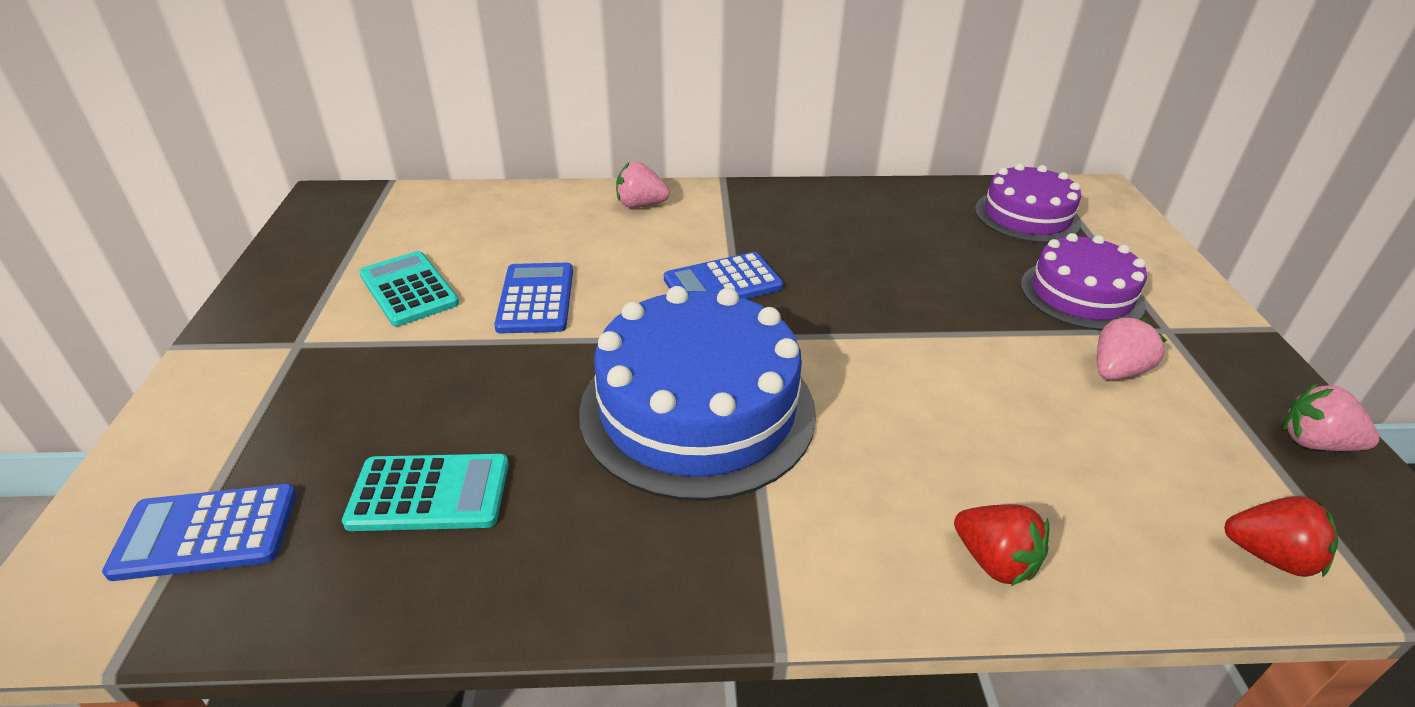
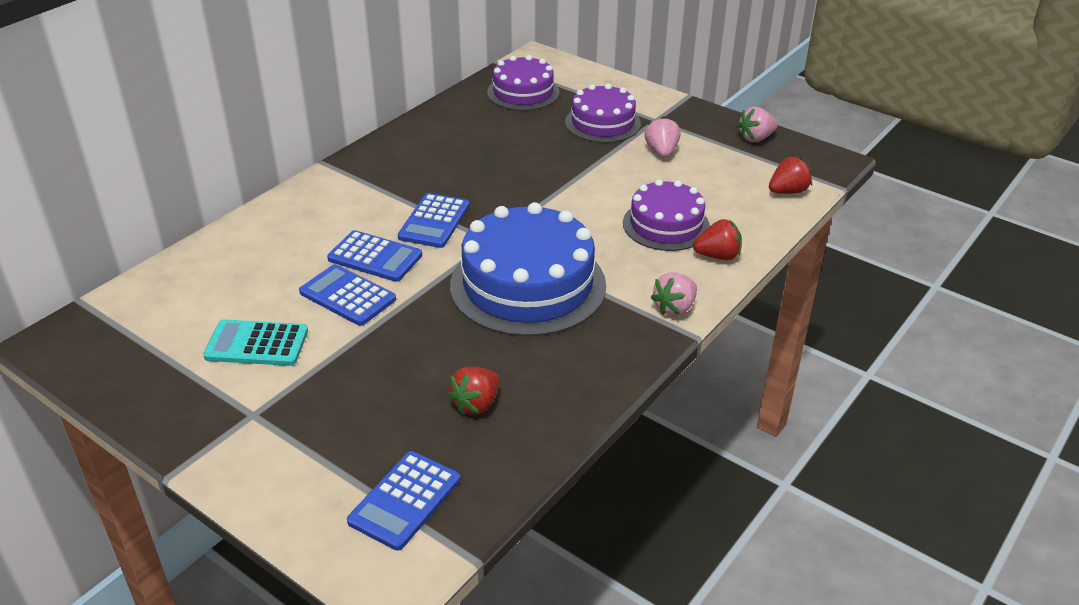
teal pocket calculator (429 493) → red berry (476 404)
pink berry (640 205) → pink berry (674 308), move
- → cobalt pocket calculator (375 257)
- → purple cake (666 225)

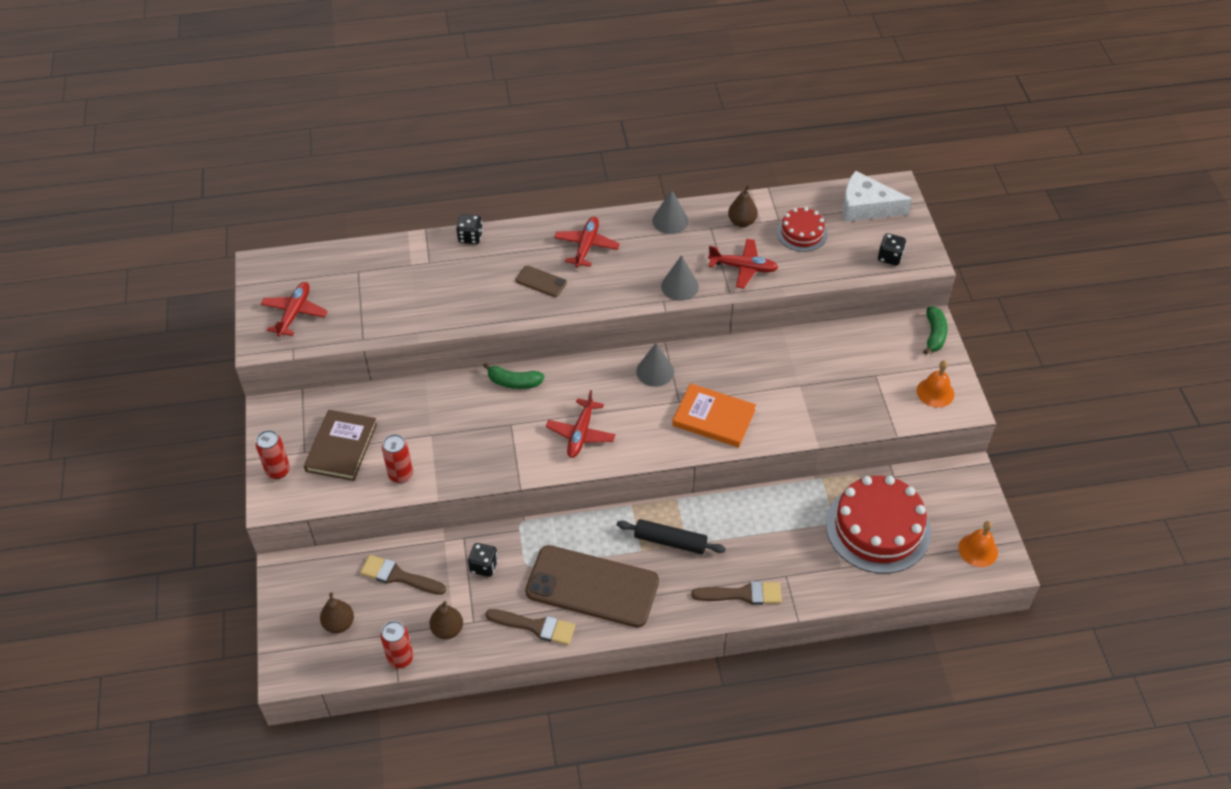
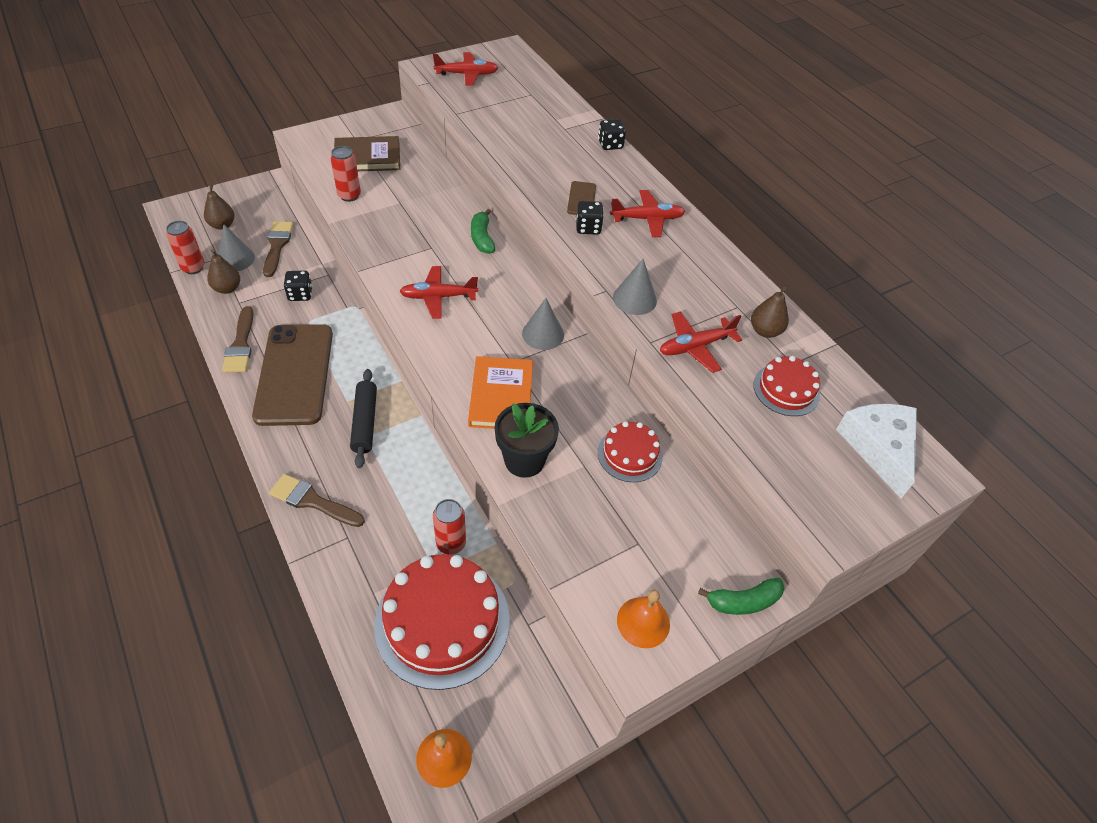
red soda can (278 471) → red soda can (451 543), move
grey solid cone (670 221) → grey solid cone (235 259), move
dark brown brush (743 594) → dark brown brush (312 501), 135 degrees clockwise
red toy plane (743 268) → red toy plane (695 346), 75 degrees clockwise
black game die (890 257) → black game die (588 228), move
- → black flower pot (524 460)
- → red cake (630 454)

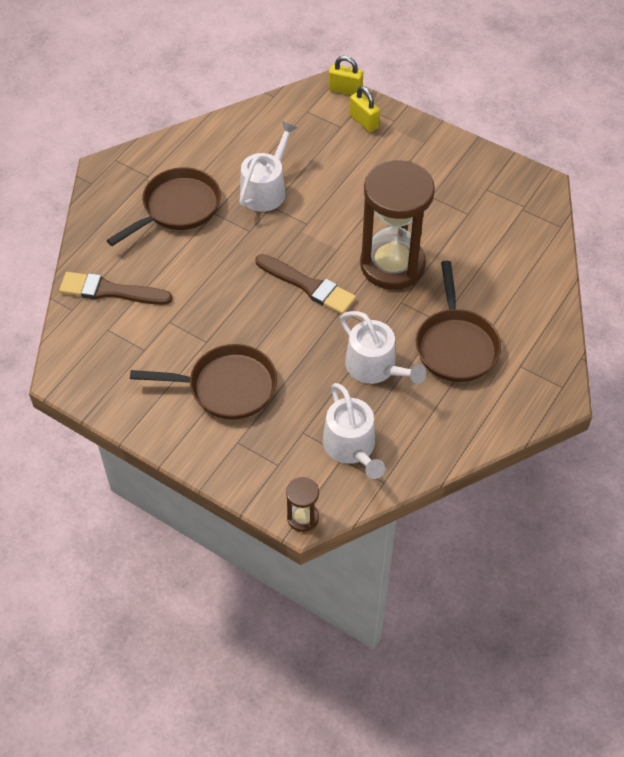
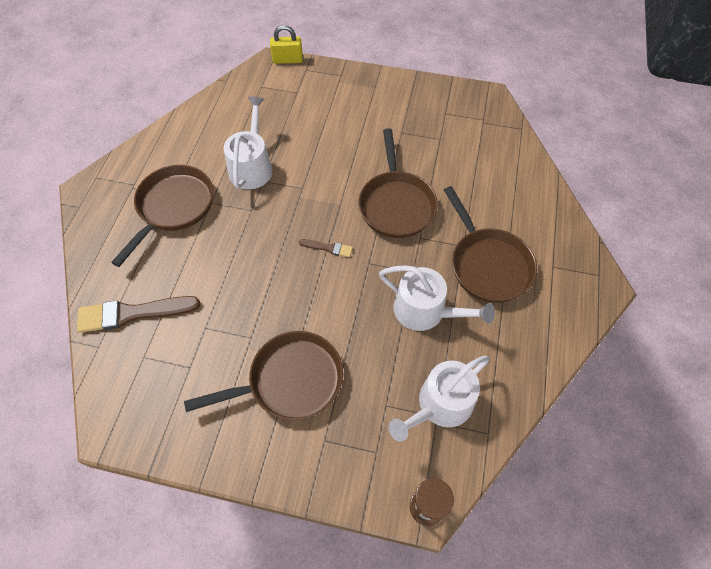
dark brown brush (308 286) → dark brown brush (328 248), x0.49
pure white watering can (351 447) → pure white watering can (440 405), 90 degrees clockwise
bright yellow padlock (364 121) → -
dark brown sand timer (392 265) → dark brown pan (396 204)

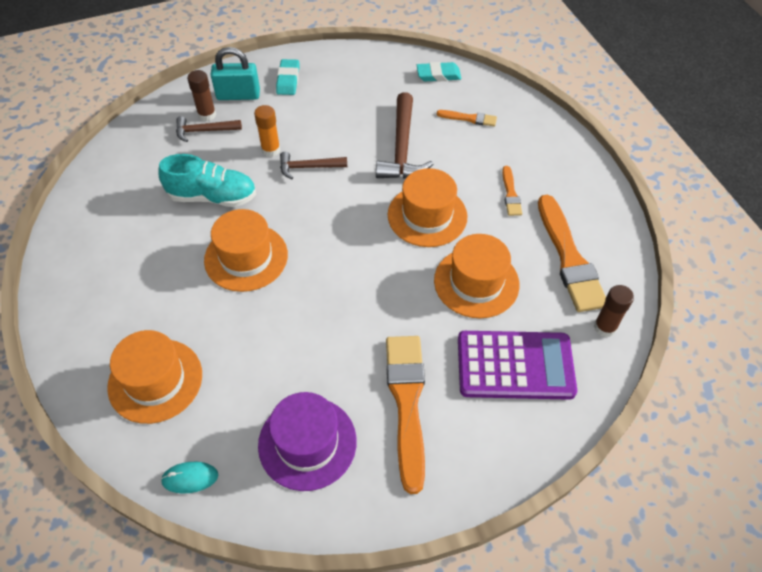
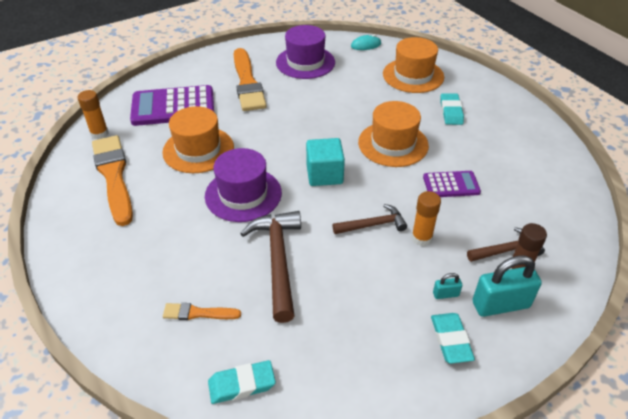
teal lace-up shoe (212 197) → purple pocket calculator (451 185)
orange-coloured top hat (427 215) → purple top hat (243 194)
orange-coloured brush (510 194) → -
dark brown stick of glue (604 327) → orange-coloured stick of glue (99 134)
- → teal block (324 174)
- → teal padlock (445 294)
- → teal gum eraser (451 112)

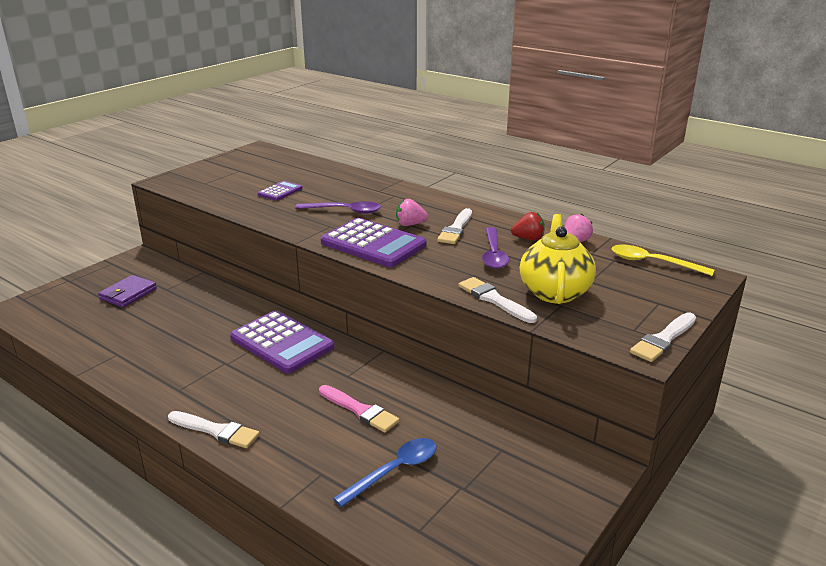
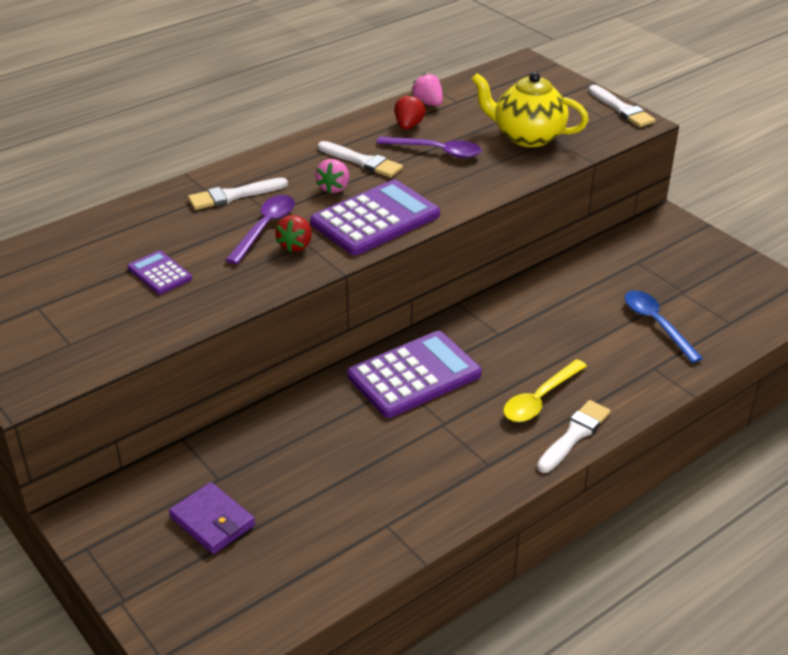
pink brush (359 410) → -
pure white brush (494 300) → pure white brush (234 195), move
bright yellow tablespoon (653 263) → bright yellow tablespoon (540 399), move
- → red berry (296 245)

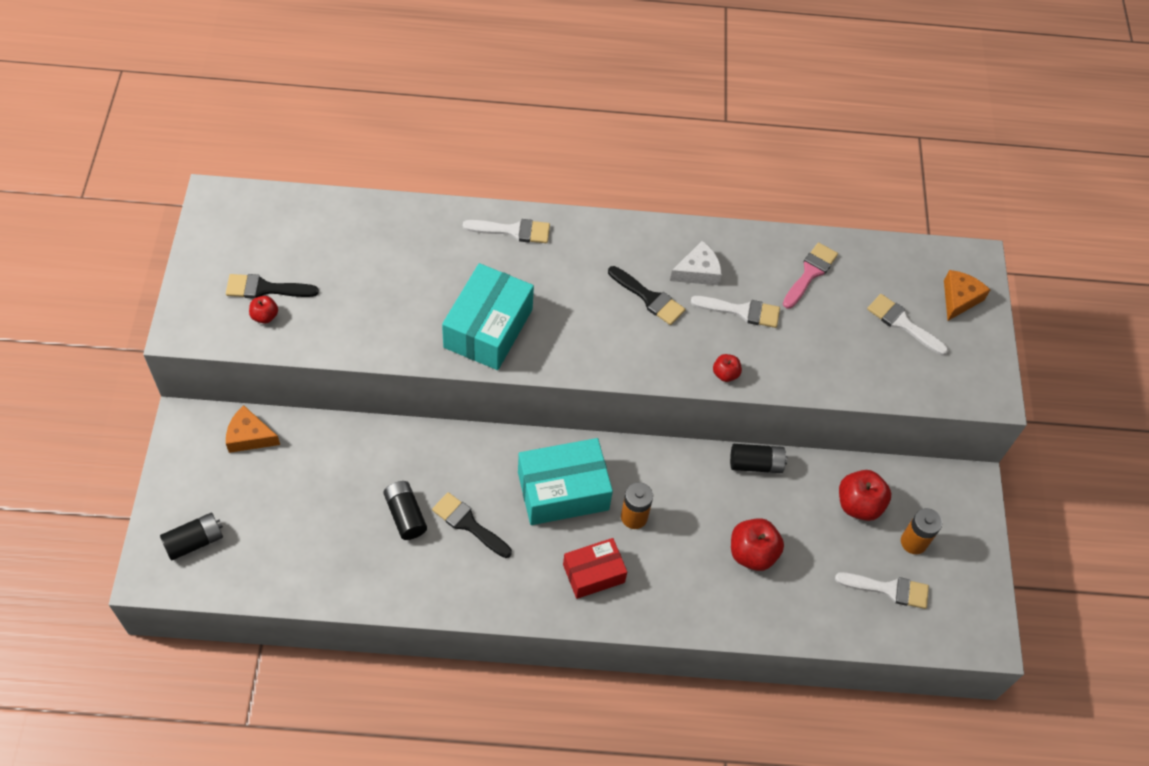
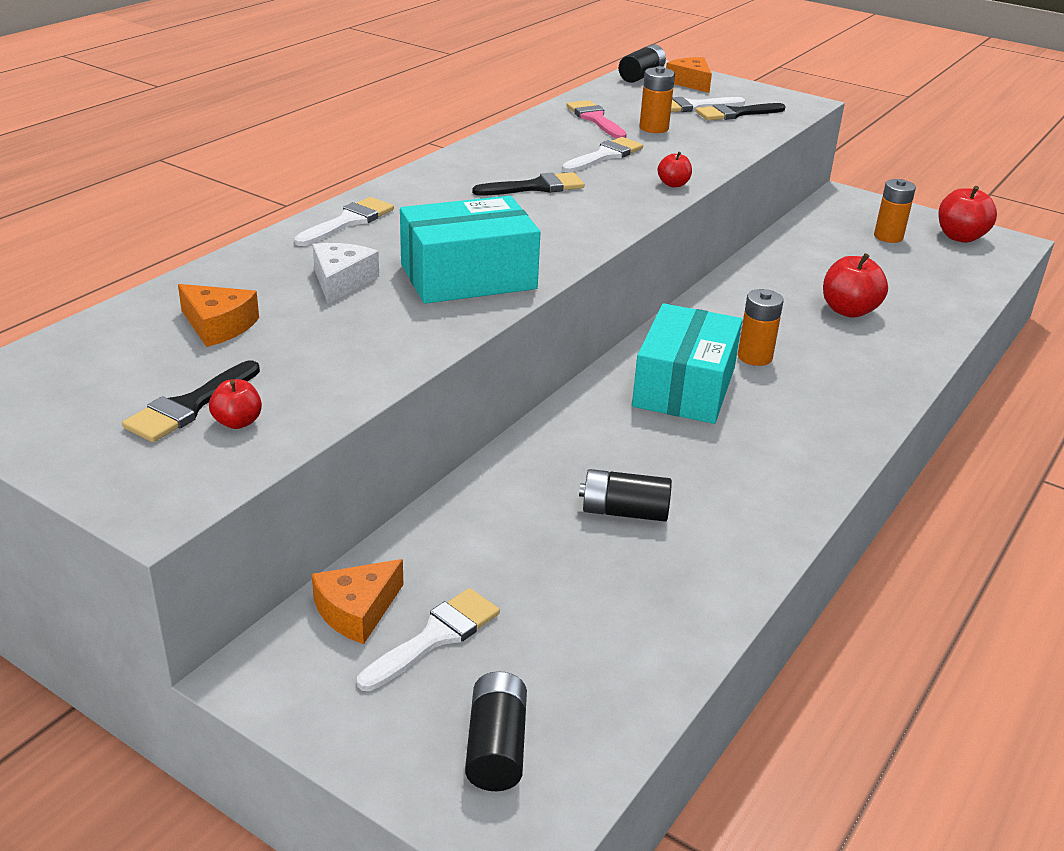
black brush (468 524) → black brush (735 113), move
teal package (488 328) → teal package (468 276), 75 degrees counterclockwise
red package (593 573) → -
pure white cheese wedge (698 271) → pure white cheese wedge (341 281), move
black battery (756 464) → black battery (641 76), move
pure white brush (888 589) → pure white brush (435 637), move
red apple fruit (858 504) → red apple fruit (960 237), move
- → orange-coloured cheese wedge (218 326)
- → orange-coloured battery (654 128)

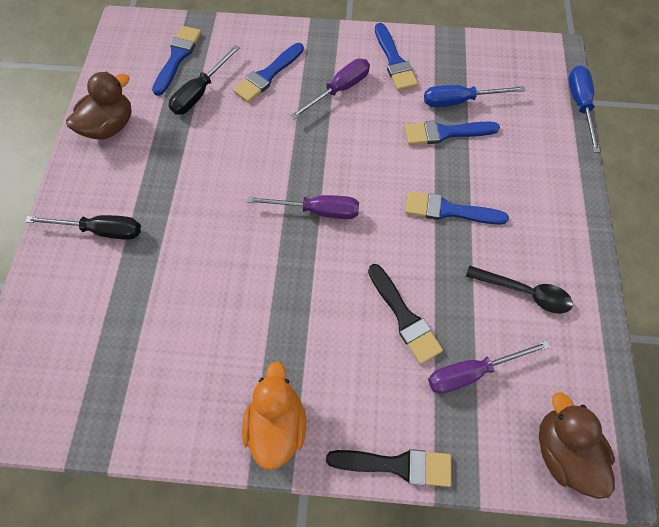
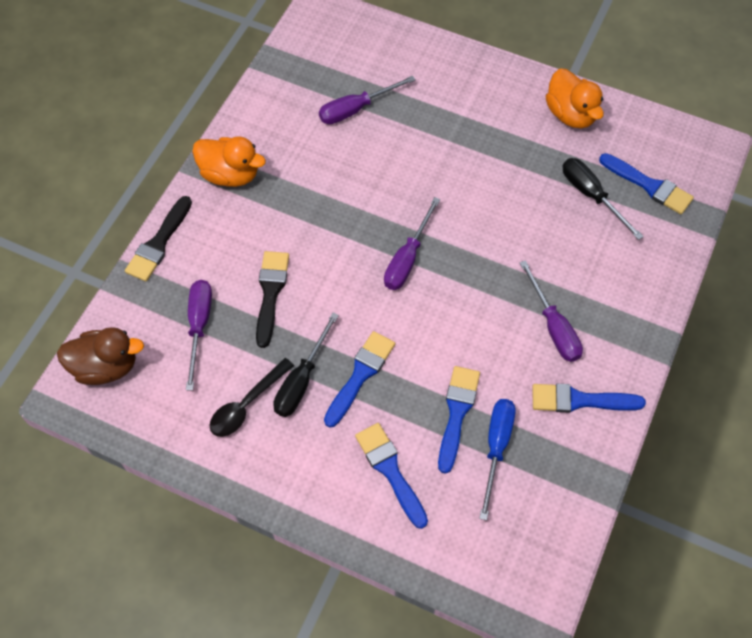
black hand screwdriver (101 230) → black hand screwdriver (301 380), move
dark brown toy duck (111 126) → orange-coloured toy duck (570 114)
cobalt brush (267 75) → cobalt brush (390 470), move
black brush (404 317) → black brush (270 293), 105 degrees clockwise
cobalt hand screwdriver (579 105) → -
- → purple hand screwdriver (356 109)

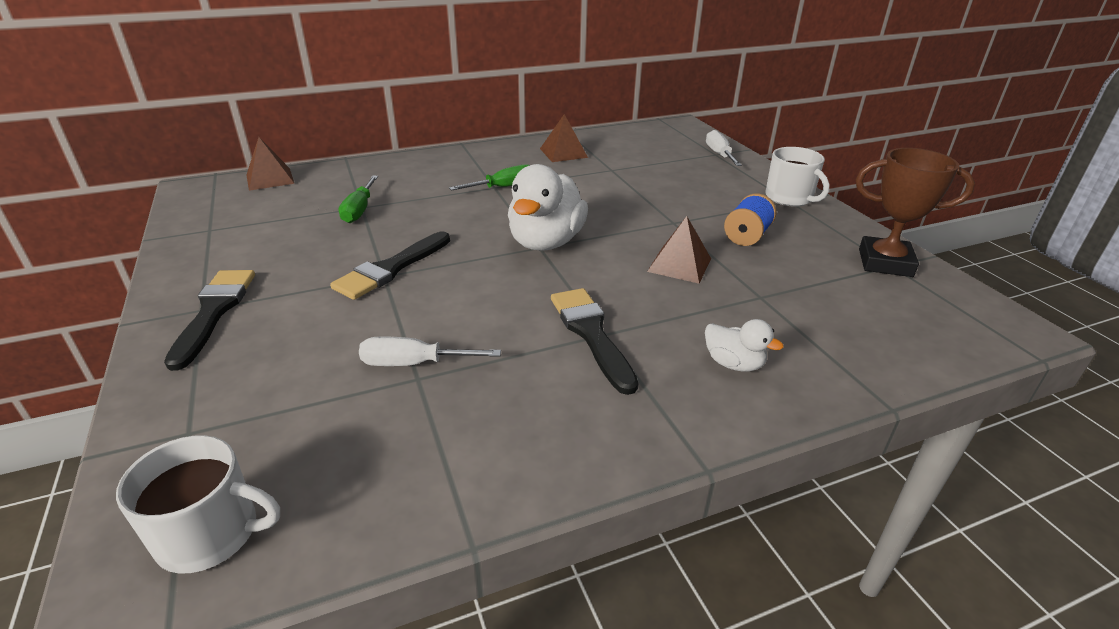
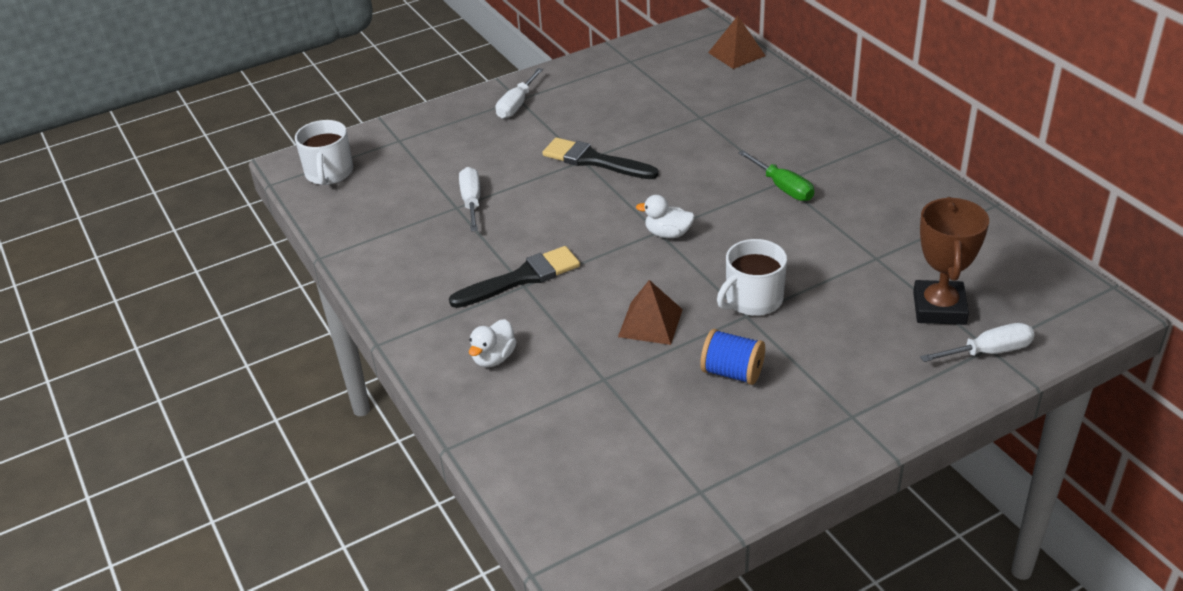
black brush (214 312) → pure white hand screwdriver (516 105)
emerald hand screwdriver (359 210) → -
pure white toy duck (546 242) → pure white toy duck (668 234), x0.50
dark brown pyramid shape (563 153) → -
pure white coffee mug (789 198) → pure white coffee mug (753 300), move
dark brown trophy (885 263) → dark brown trophy (939 308), move

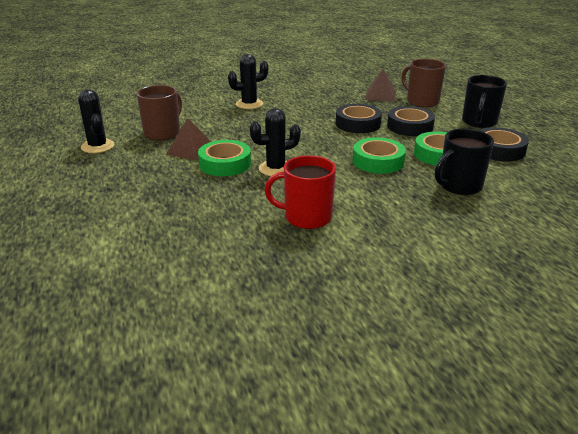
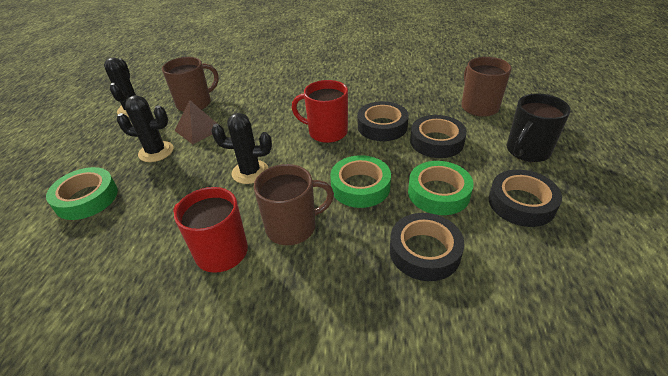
emerald sticky tape (225 164) → emerald sticky tape (86 198), move
black cactus (249 104) → black cactus (156 152), move
dark brown pyramid shape (380 95) → -
black coffee mug (459 186) → black sticky tape (424 251)
- → dark brown coffee mug (292 227)
- → red coffee mug (326 132)

